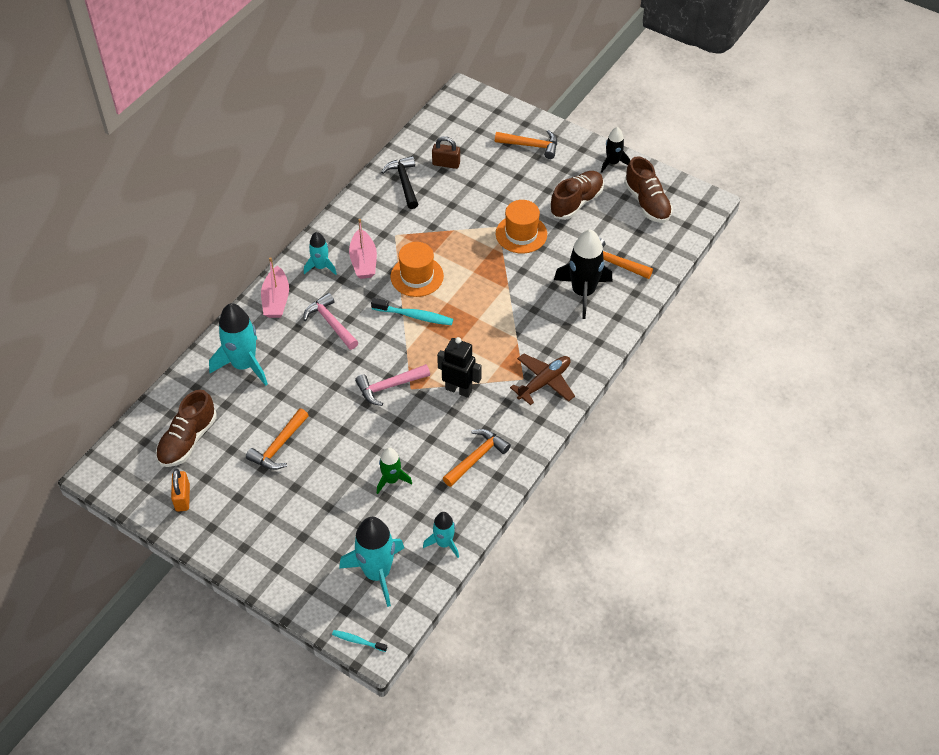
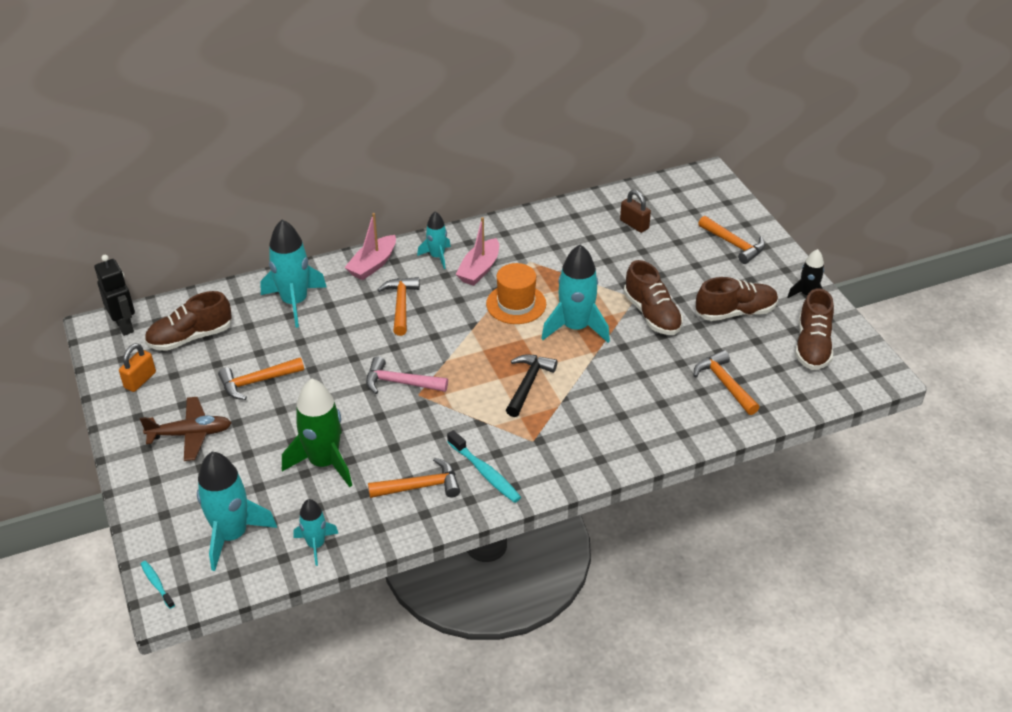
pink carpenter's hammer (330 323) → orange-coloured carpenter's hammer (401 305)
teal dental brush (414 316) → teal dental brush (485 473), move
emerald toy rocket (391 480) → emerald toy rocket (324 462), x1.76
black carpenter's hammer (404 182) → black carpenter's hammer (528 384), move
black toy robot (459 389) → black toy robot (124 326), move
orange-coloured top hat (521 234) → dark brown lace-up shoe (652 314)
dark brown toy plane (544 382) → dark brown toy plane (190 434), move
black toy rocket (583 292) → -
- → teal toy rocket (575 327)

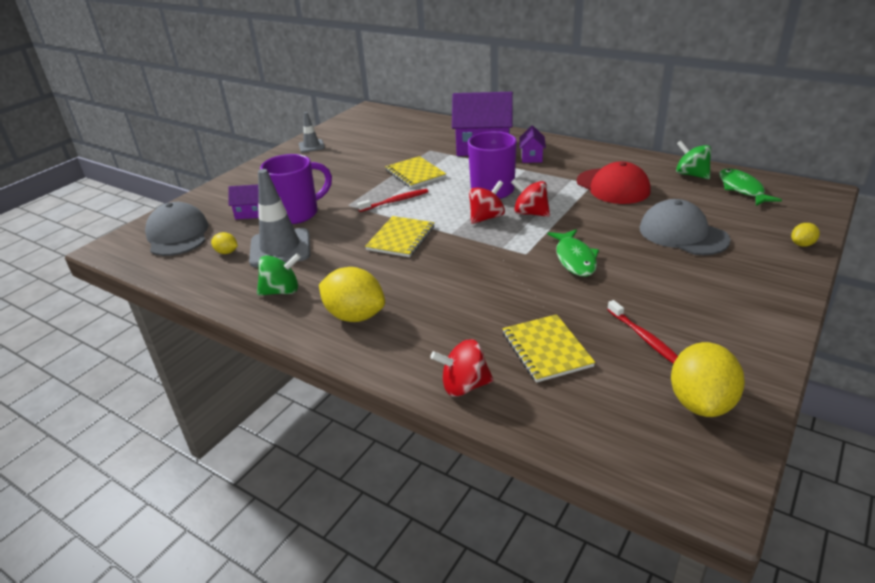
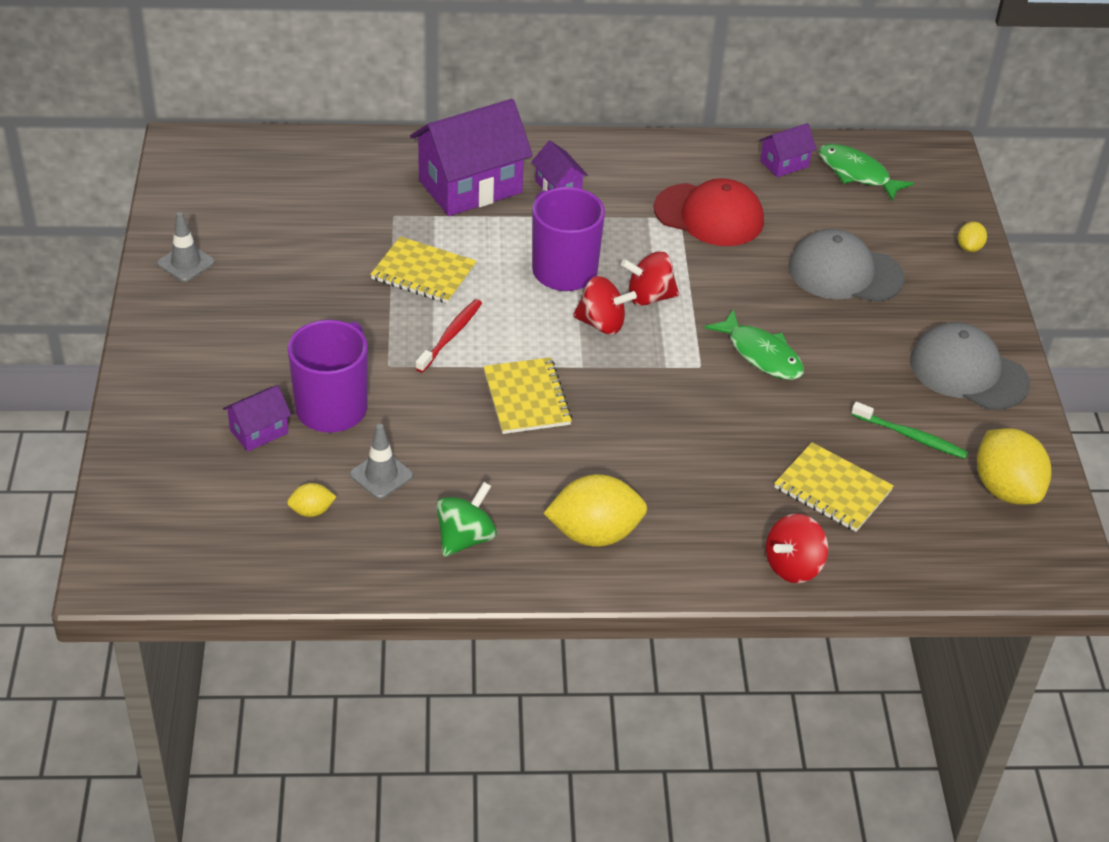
grey peaked cap (178 235) → grey peaked cap (968 372), move
grey road cone (280 248) → grey road cone (381 475), x0.54
red whirligig (486 217) → red whirligig (602 324), 90 degrees clockwise
red dental brush (645 339) → emerald dental brush (911 436)
emerald whirligig (691 175) → purple cottage (784 164)

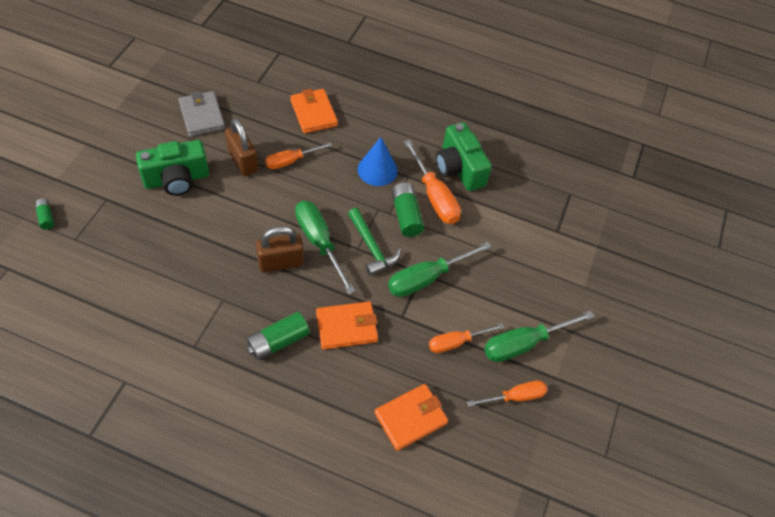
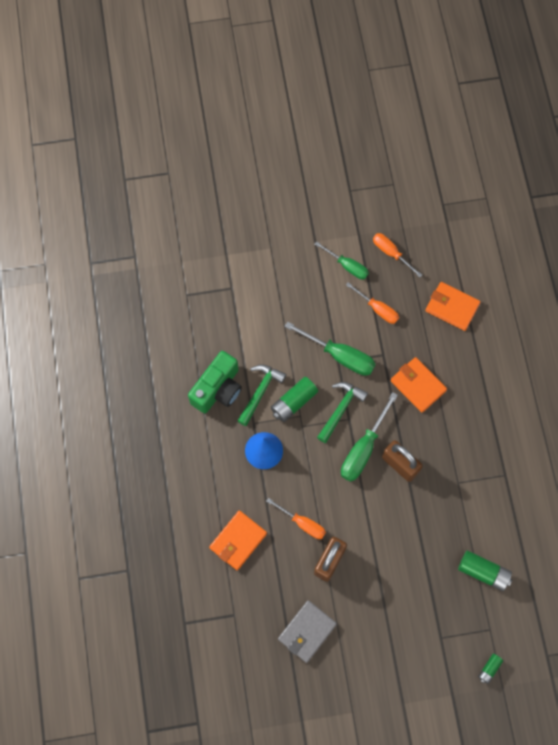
emerald photo camera (177 179) → -
emerald battery (278 342) → emerald battery (483 572), move
orange-coloured hand screwdriver (434 196) → emerald carpenter's hammer (260 392)
emerald hand screwdriver (524 344) → emerald hand screwdriver (347 266), x0.65

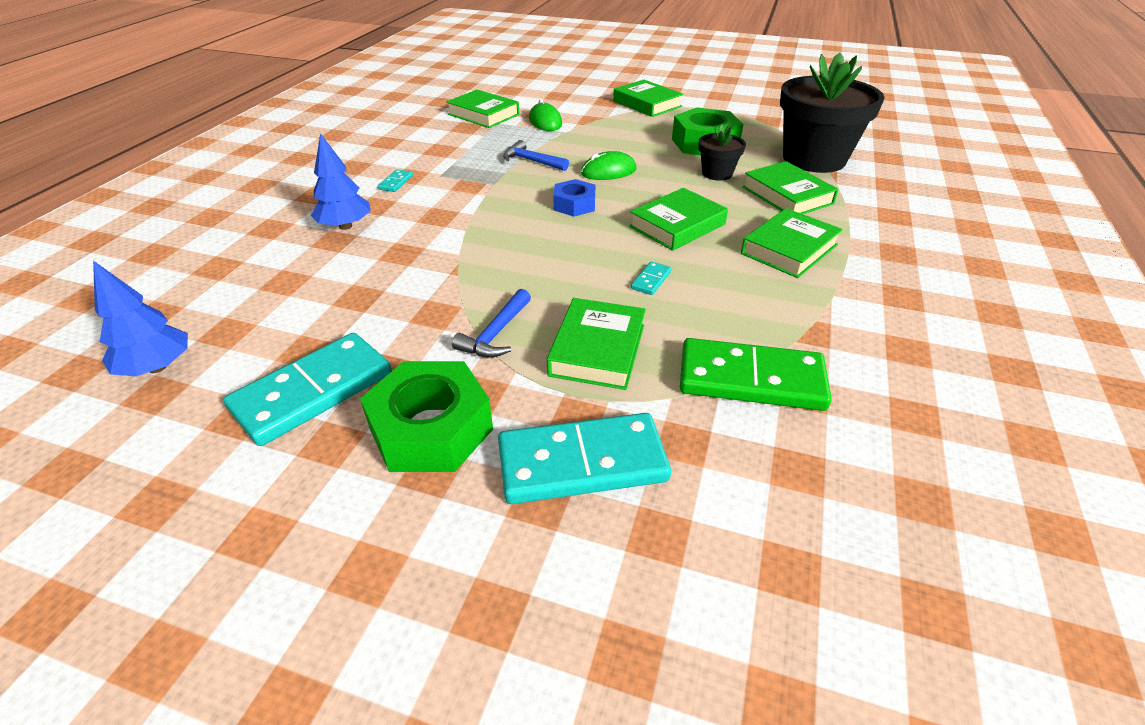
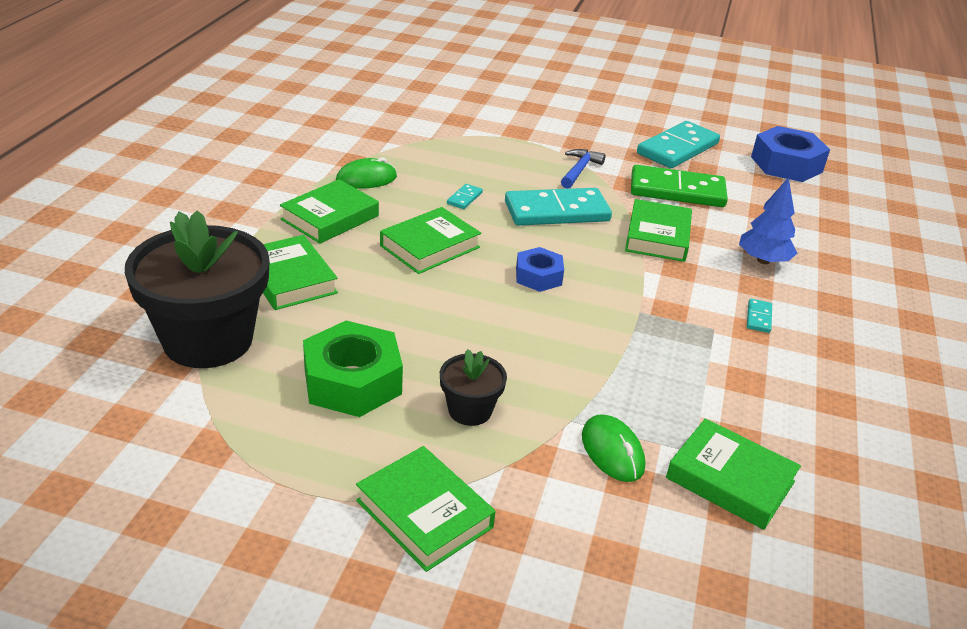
cobalt tree (157 367) → cobalt hex nut (786 164)
emerald hex nut (431 429) → -
teal domino (582 462) → teal domino (557 212), move
cobalt carpenter's hammer (532 161) → -
emerald hardback (597 350) → emerald hardback (657 236), move
emerald PC mouse (608 171) → emerald PC mouse (366 179), move
emerald domino (751 379) → emerald domino (677 191), move
black flower pot (717 173) → black flower pot (470 410), move

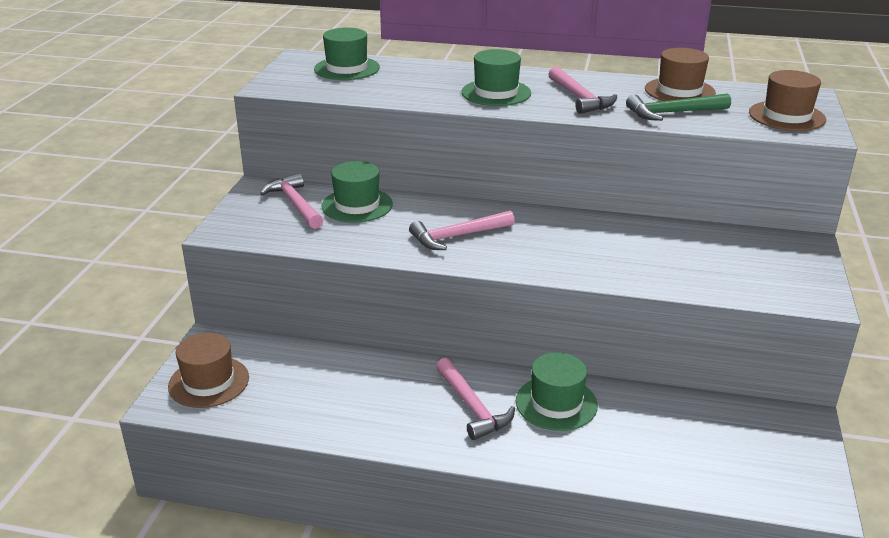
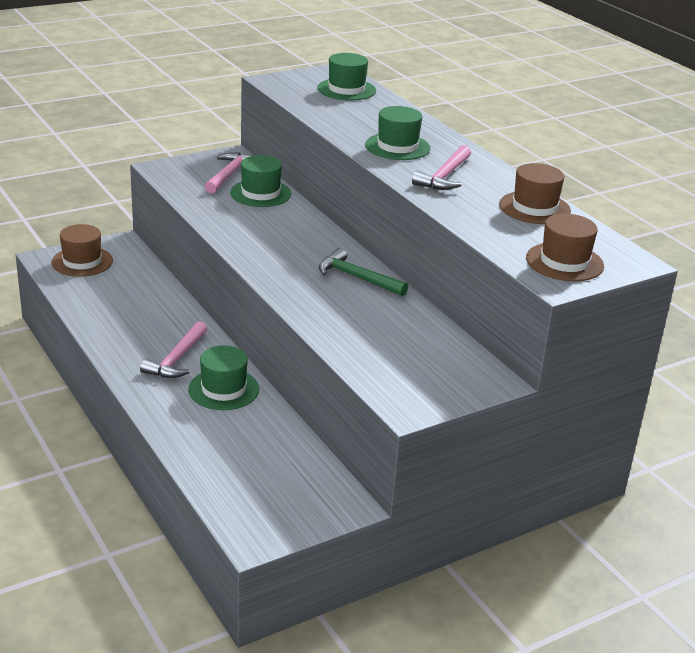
pink carpenter's hammer (458 236) → -
emerald carpenter's hammer (673 113) → emerald carpenter's hammer (357 278), move

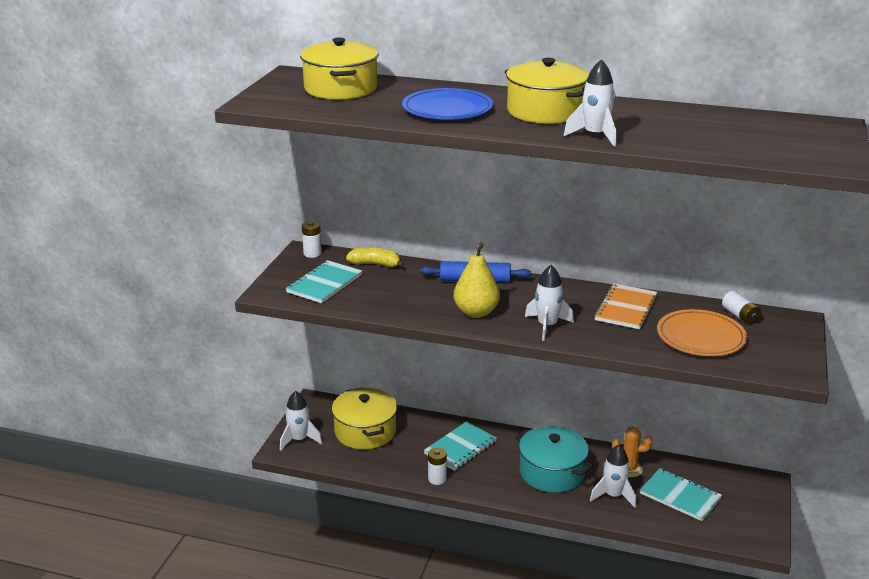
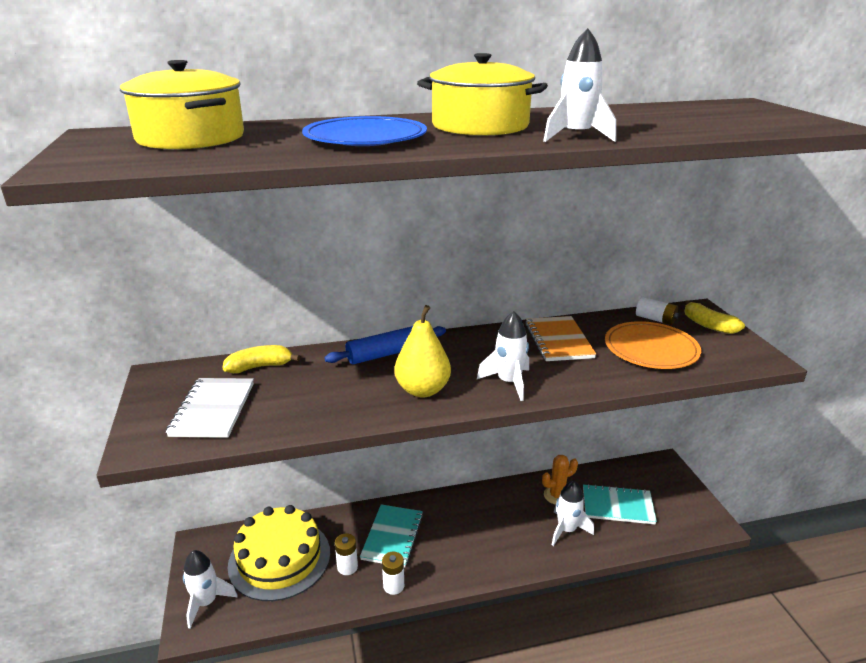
teal notepad (324 284) → pure white notepad (213 409)
pure white battery (312 253) → pure white battery (347 567), move
bright yellow pot (365 431) → bright yellow cake (279 558)
teal pot (552 472) → -
- → bright yellow banana fruit (708 325)

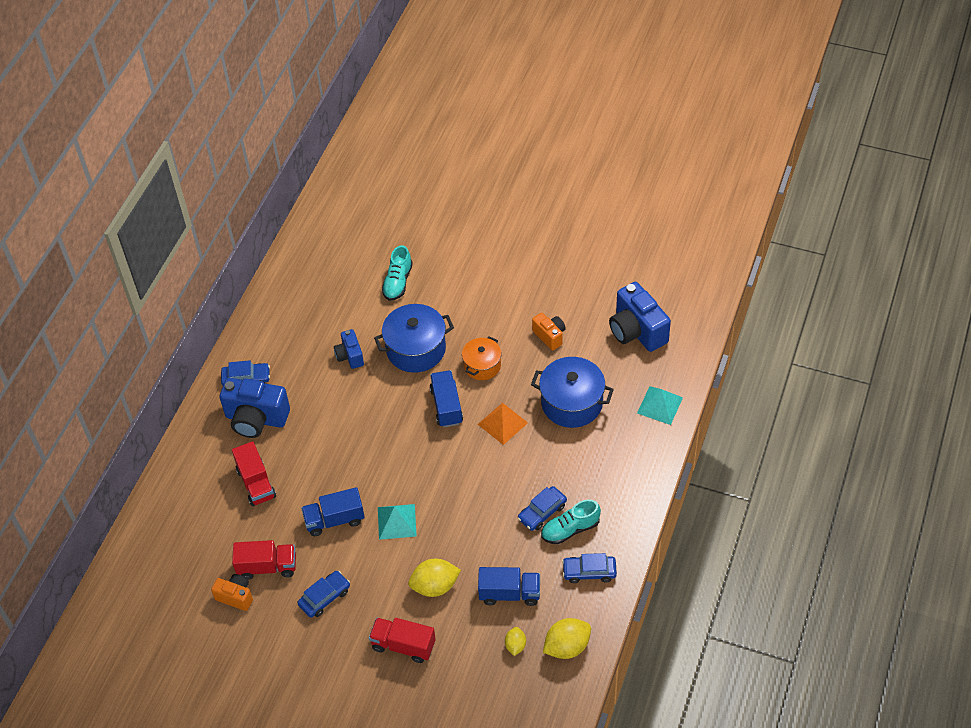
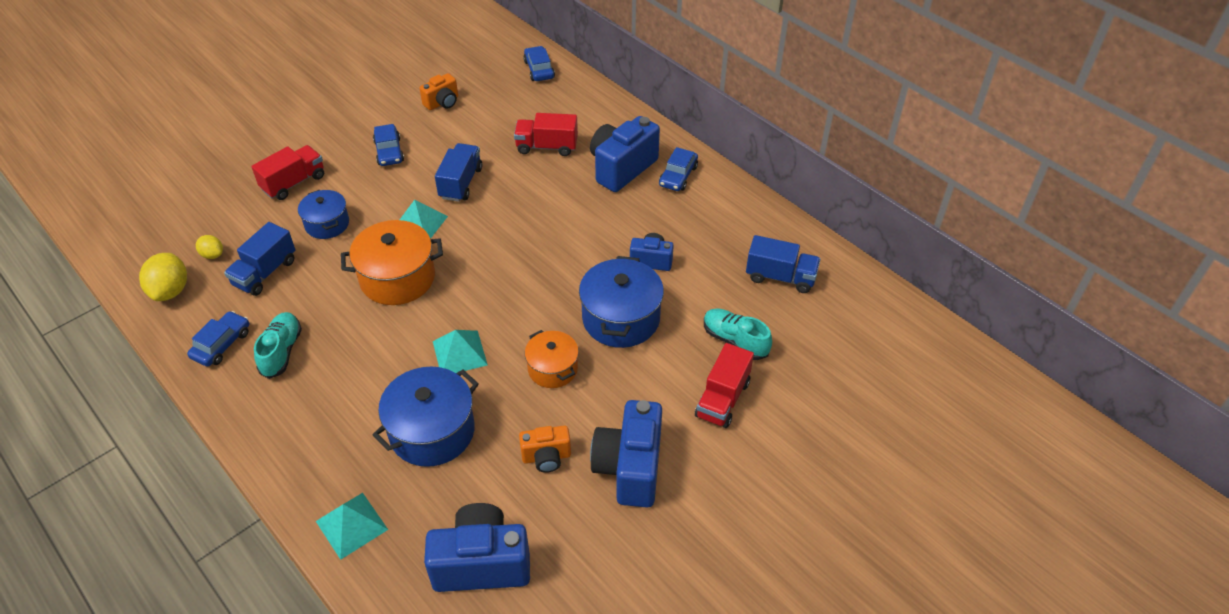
red truck (267 567) → red truck (722 399), move
bright yellow toy lemon (435 586) → cobalt pot (327 224)
cobalt truck (446 406) → cobalt truck (780 277), move
orange-coloured pyramid shape (502 423) → teal pyramid shape (459 353)
cobalt toy car (542 512) → cobalt toy car (539 69), move
- → orange-coloured pot (397 278)
- → cobalt photo camera (630 468)

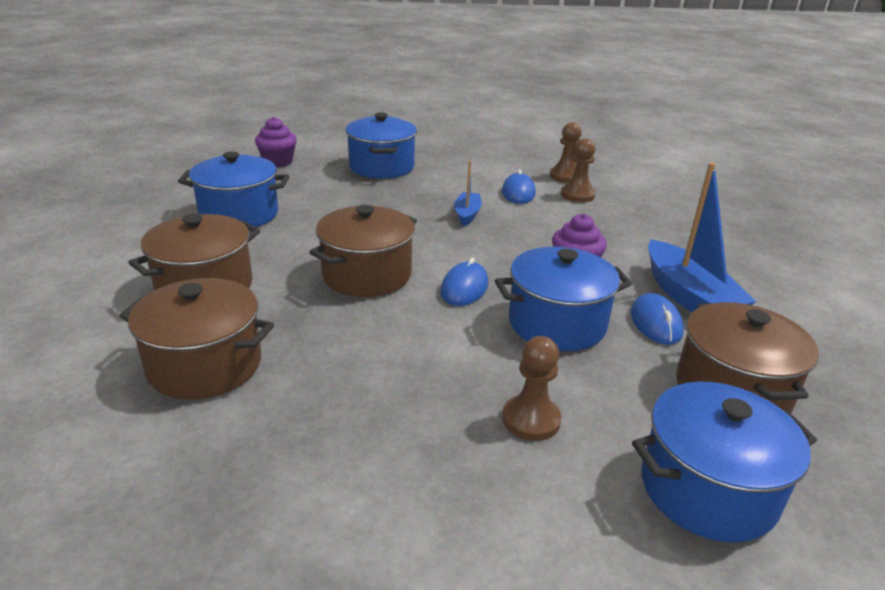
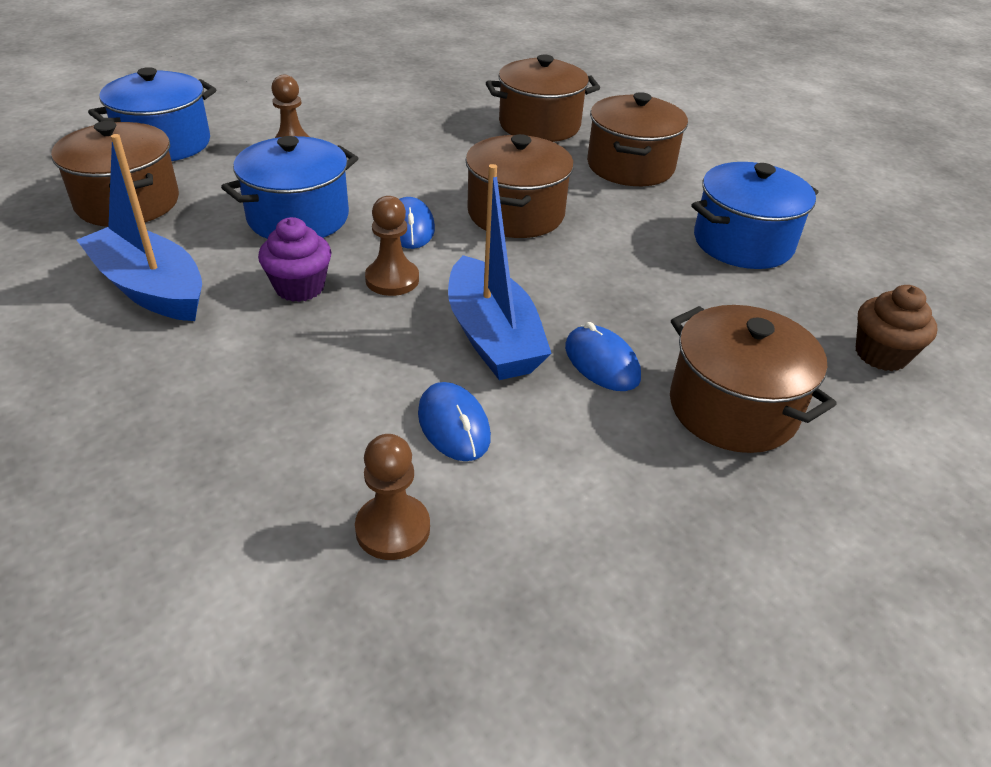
purple muffin (278 162) → dark brown muffin (881 354)
cobalt pot (381 167) → dark brown pot (732 408)
cobalt sailboat (467 214) → cobalt sailboat (492 337), x1.88
dark brown game pawn (577 195) → dark brown game pawn (392 279), move
cobalt PC mouse (656 323) → cobalt PC mouse (601 362), move

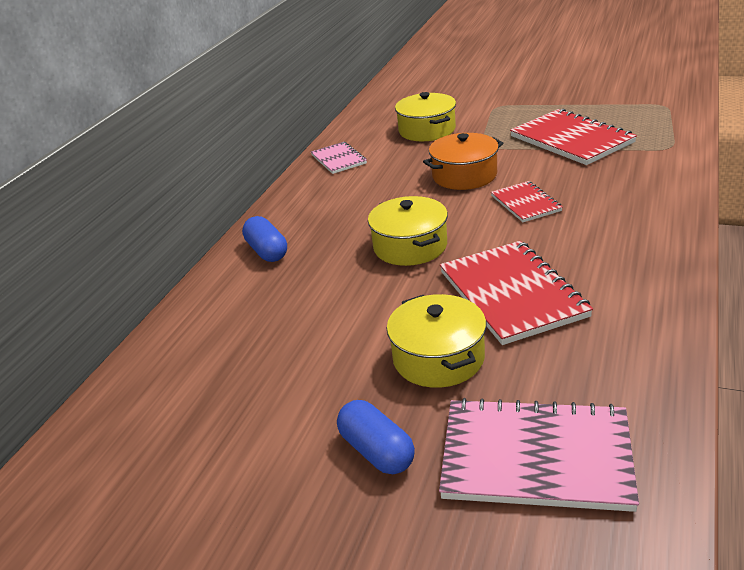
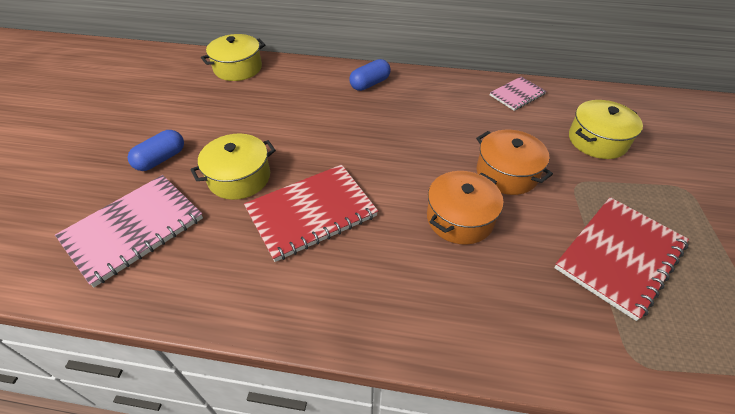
bright yellow pot (410 246) → bright yellow pot (238 68), move
pink notepad (536 457) → pink notepad (133 229), 45 degrees clockwise
red notepad (525 203) → orange-coloured pot (460 218)

